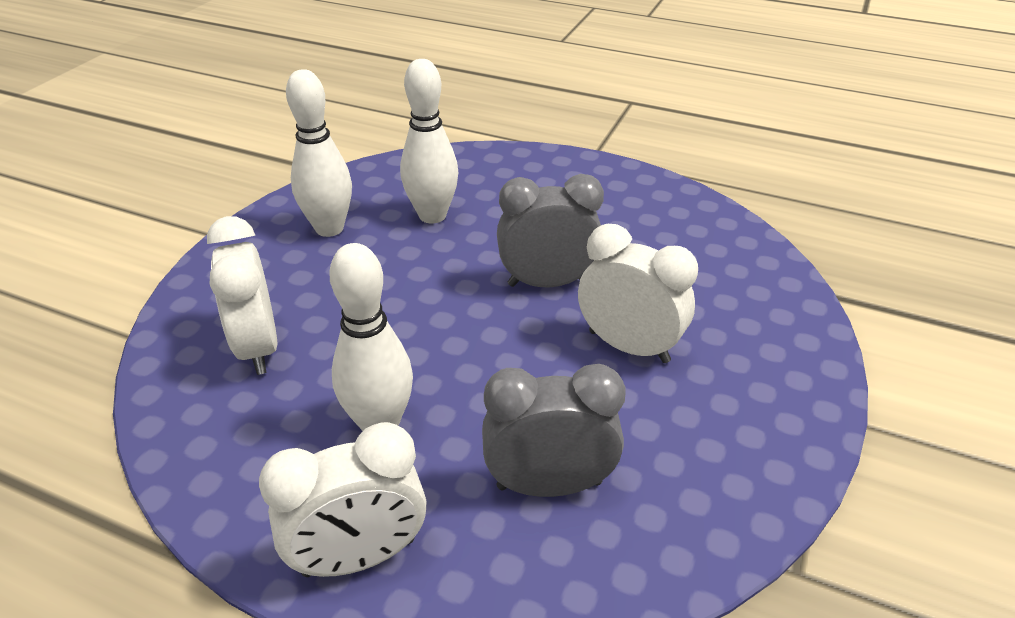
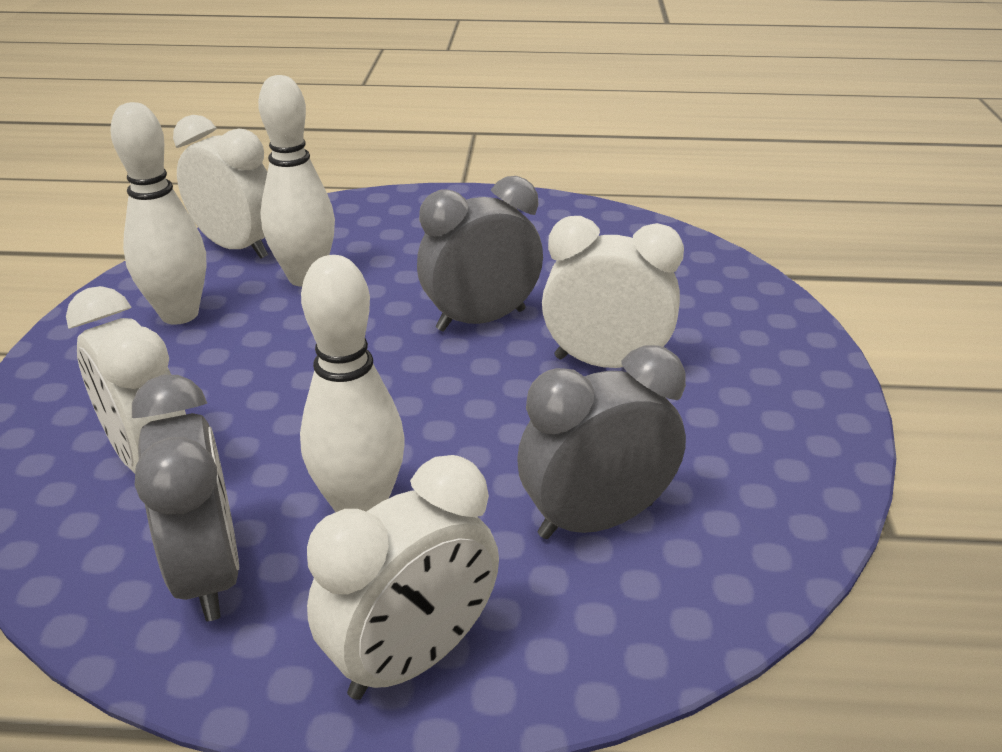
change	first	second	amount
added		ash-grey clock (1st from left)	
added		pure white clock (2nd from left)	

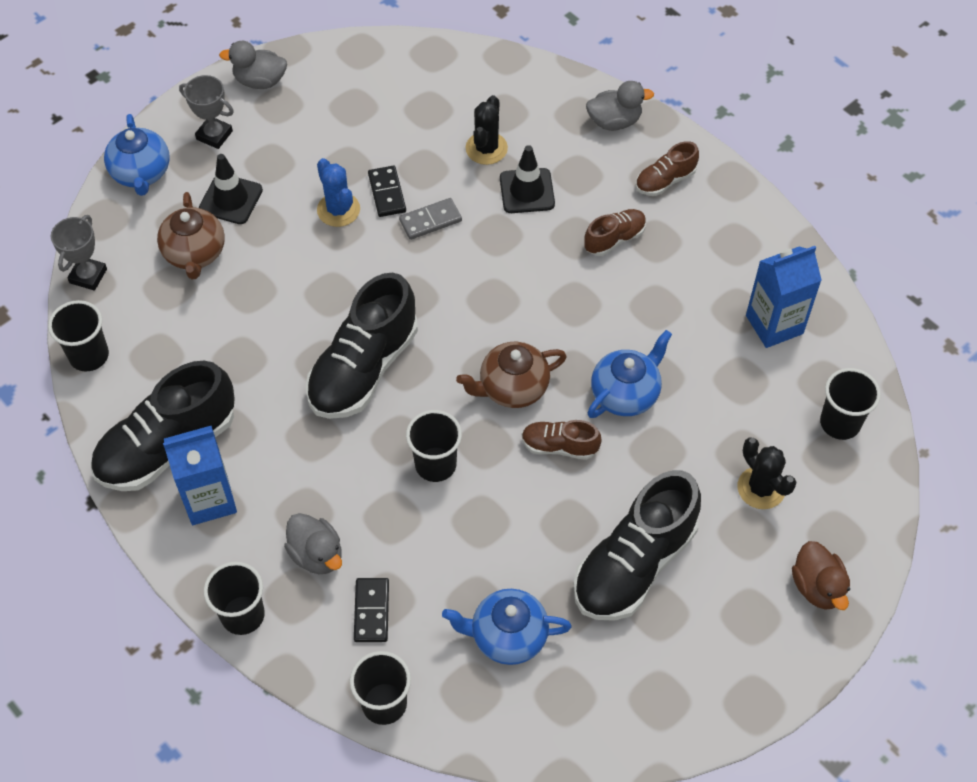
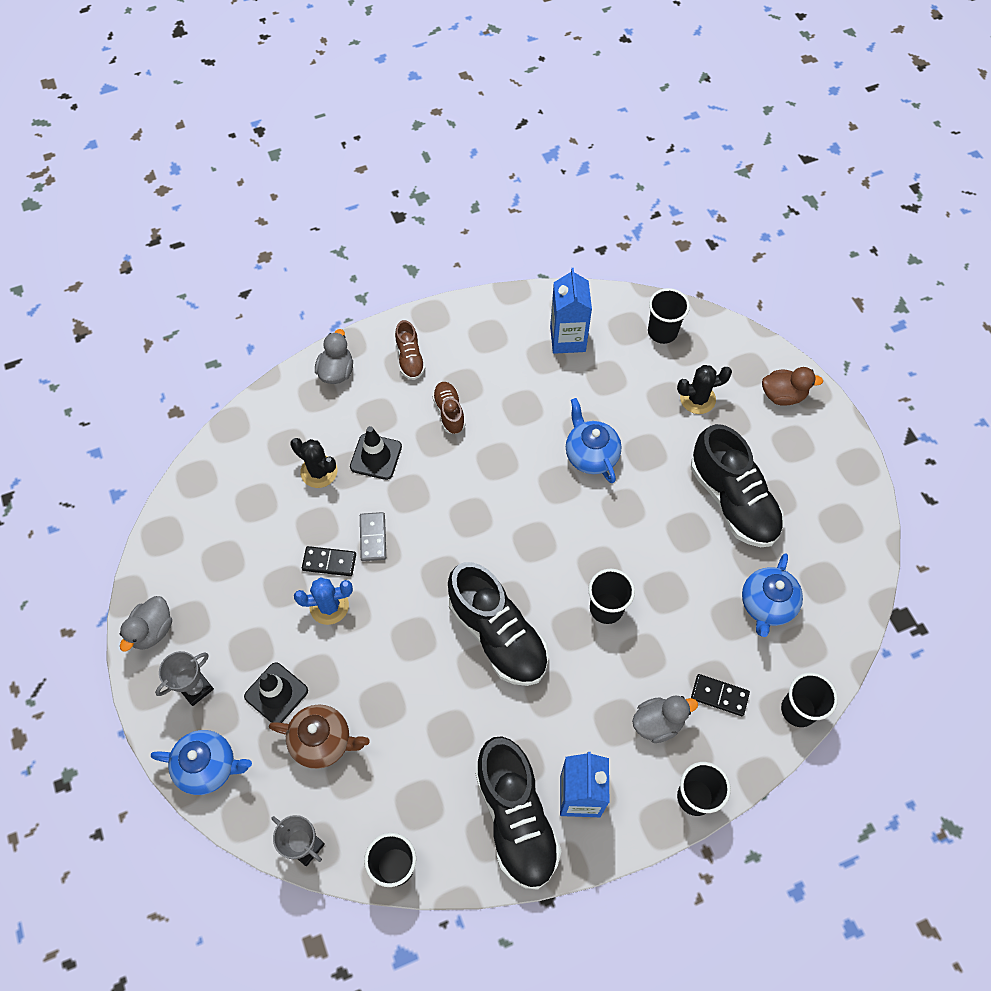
change	first	second	amount
removed	dark brown china teapot (2nd from left)		
removed	dark brown shoe (1st from left)		

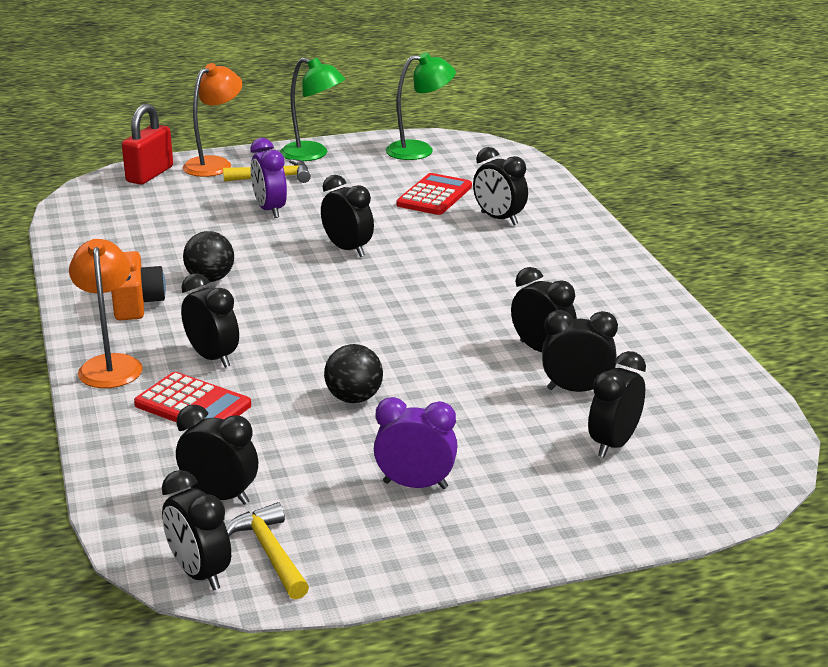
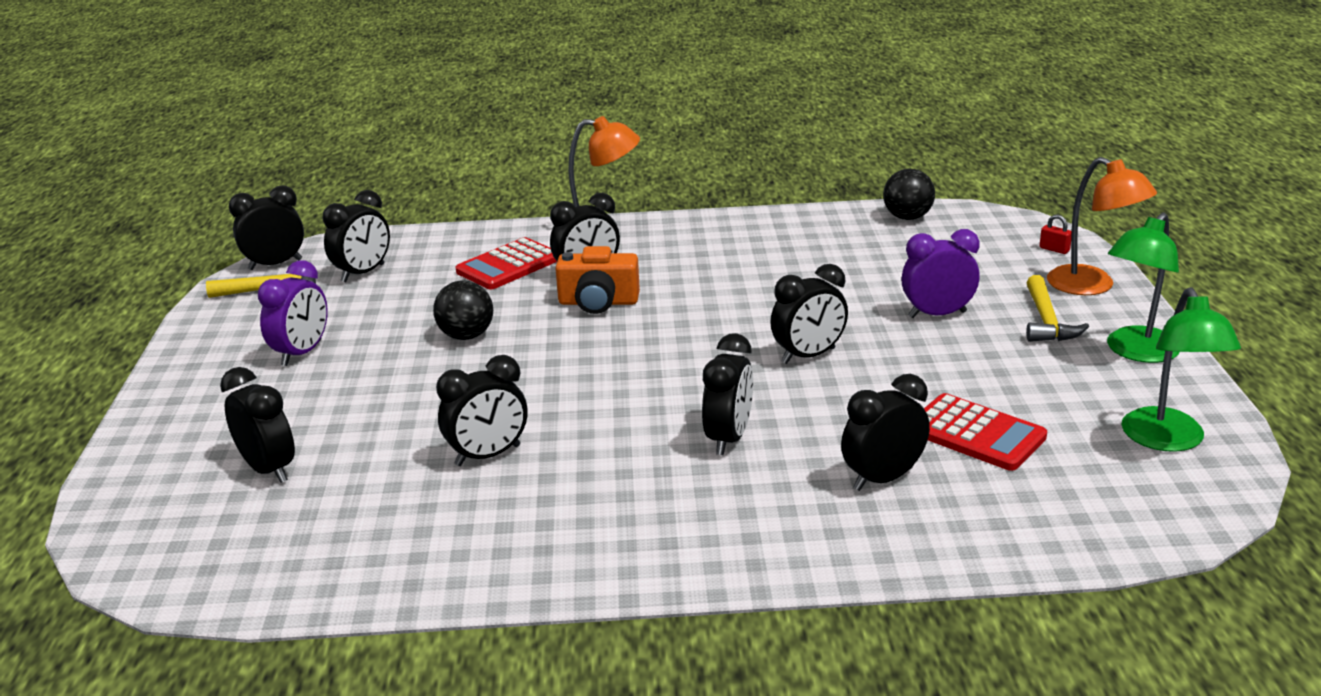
change	first	second	amount
moved	orange camera		
resized	crimson small lock		x0.42
moved	jet-black ball (1st from left in the first image)	jet-black ball (2nd from left)	
moved	jet-black clock (7th from left in the first image)	jet-black clock (6th from left)	

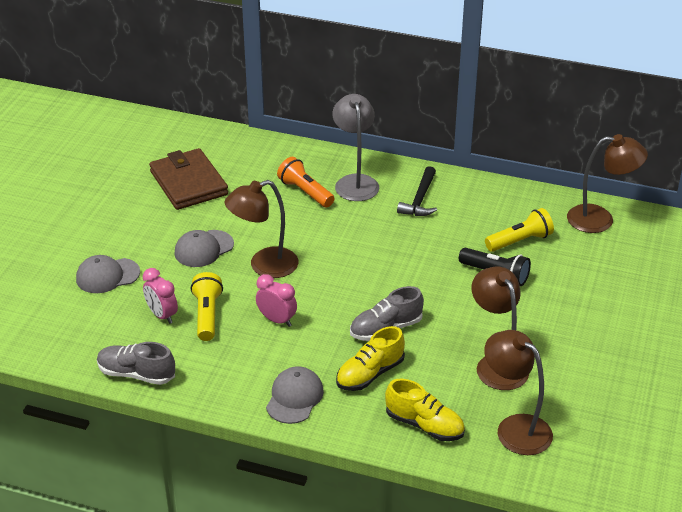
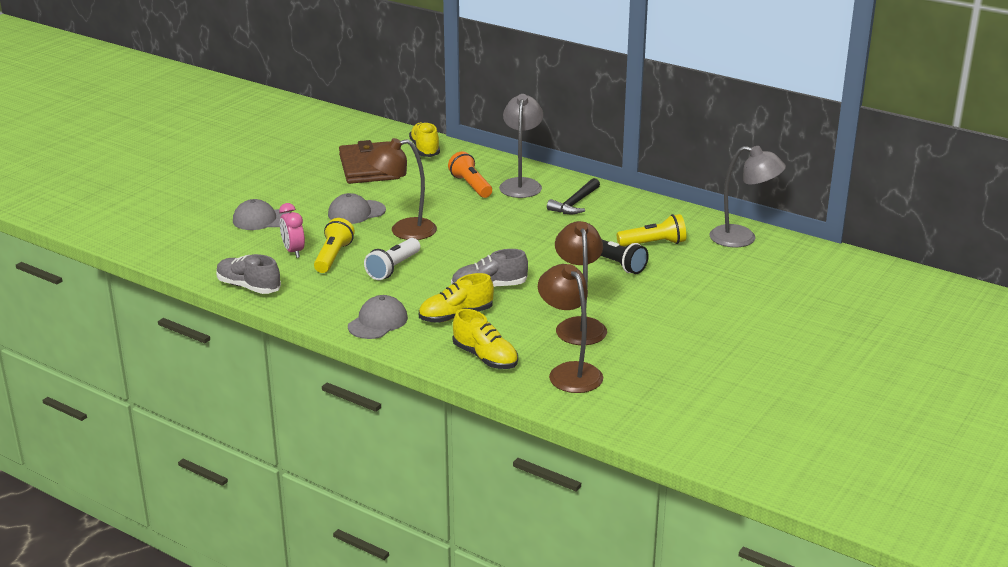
change	first	second	amount
replaced	rose-pink clock (2nd from left)	pure white torch	
recoloured	dark brown desk lamp (4th from left)	ash-grey desk lamp (2nd from left)	
added		yellow shoe (1st from left)	

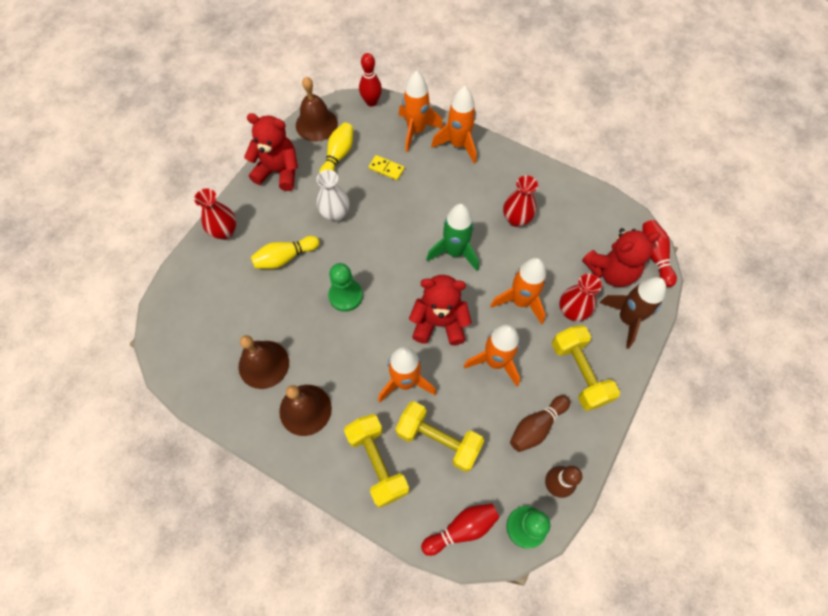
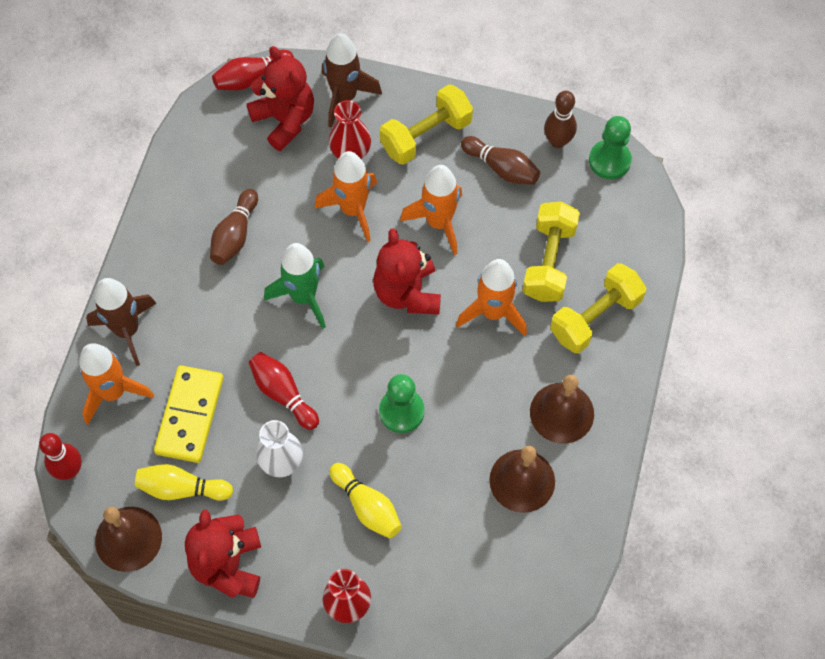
change	first	second	amount
resized	yellow domino		x1.95
moved	crimson bowling pin (2nd from left in the first image)	crimson bowling pin (3rd from left)	
recoloured	orange rocket (3rd from left)	dark brown rocket (1st from left)	
replaced	crimson vase (2nd from left)	dark brown bowling pin (1st from left)	

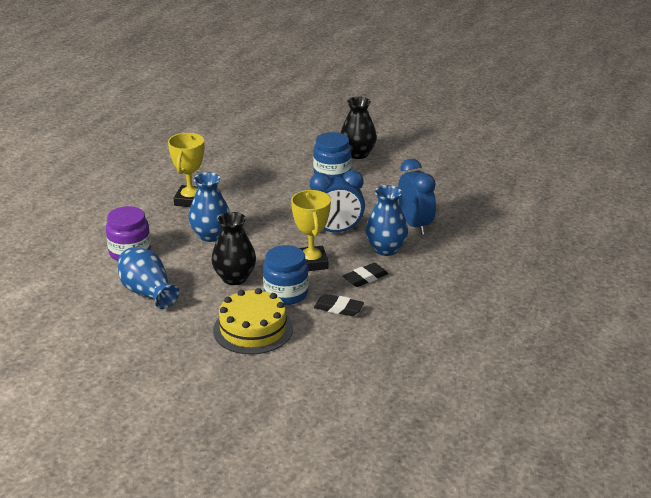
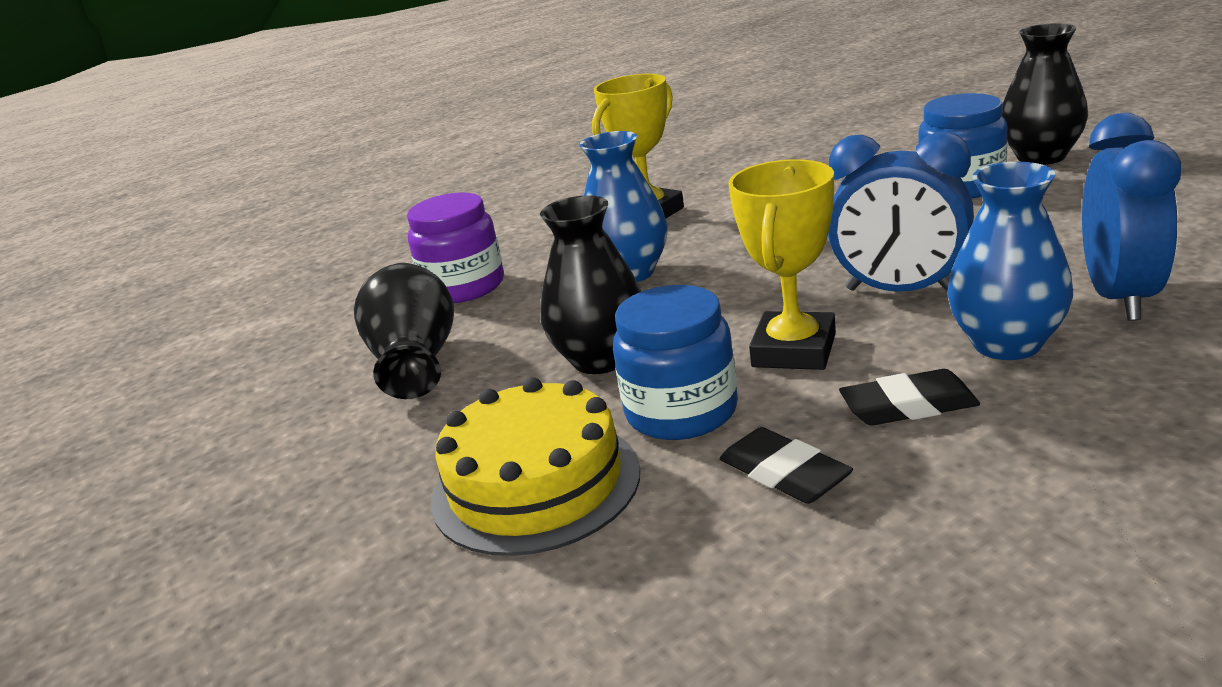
change	first	second	amount
recoloured	cobalt vase (1st from left)	jet-black vase (1st from left)	

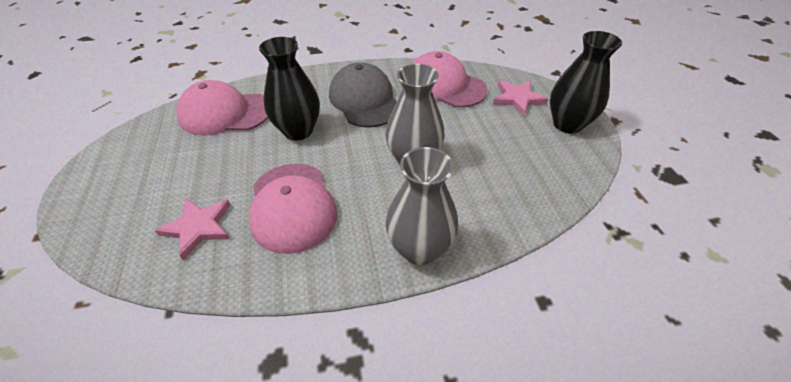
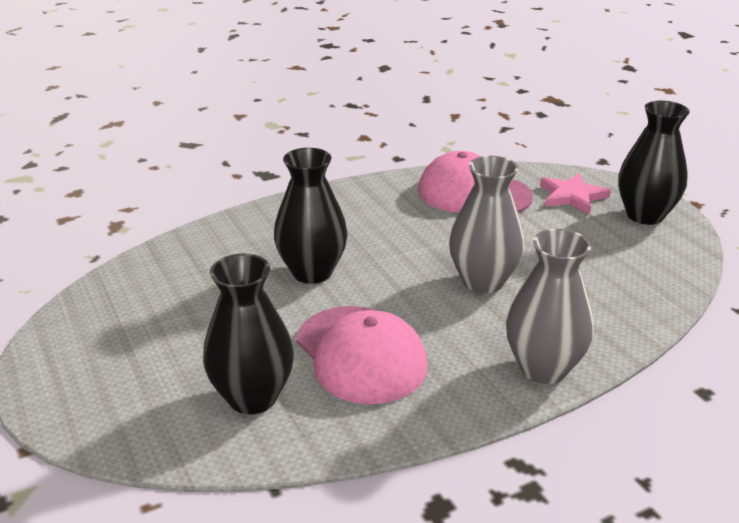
change	first	second	amount
replaced	rose-pink star (1st from left)	jet-black vase (1st from left)	
removed	rose-pink baseball cap (1st from left)		
removed	ash-grey baseball cap		

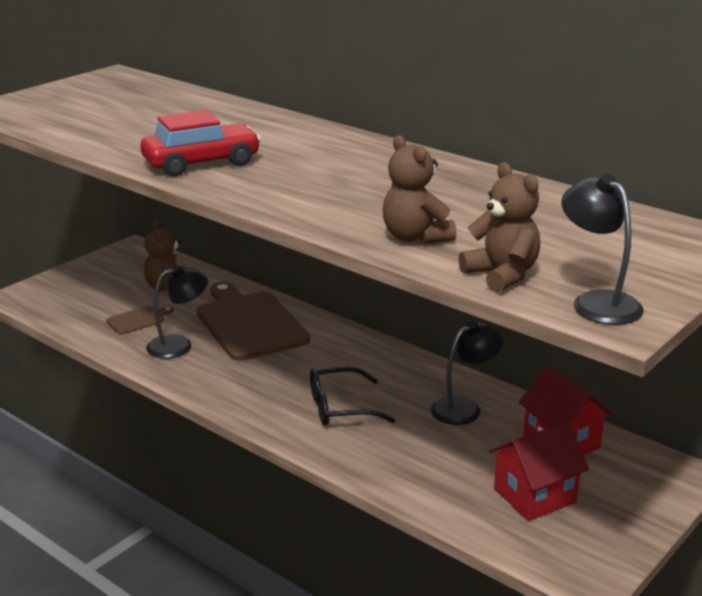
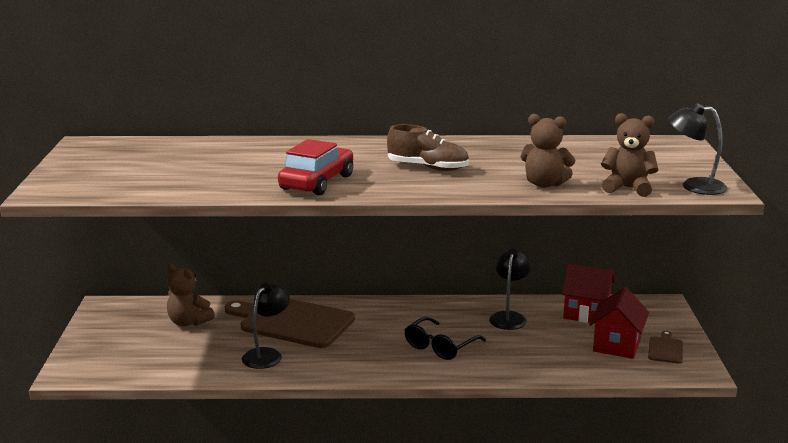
change	first	second	amount
moved	dark brown cutting board (1st from left in the first image)	dark brown cutting board (2nd from left)	
added		dark brown shoe	

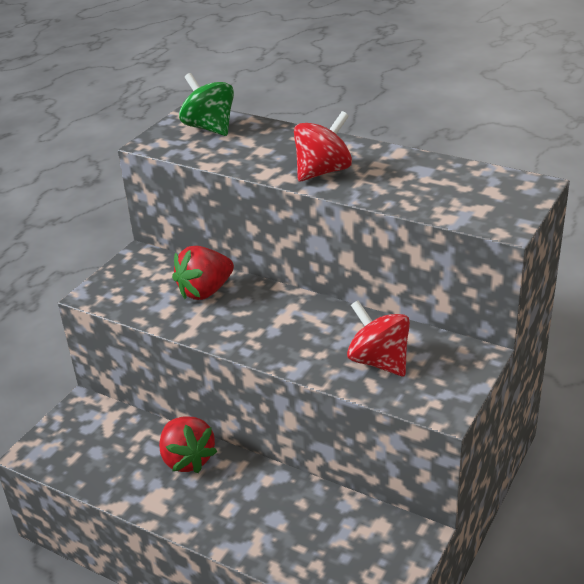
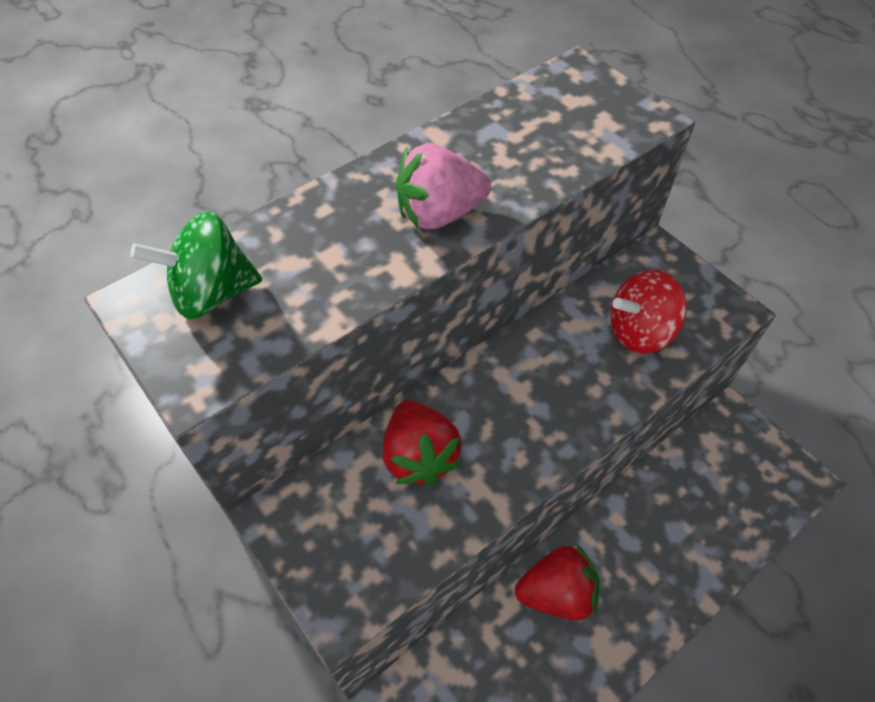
change	first	second	amount
replaced	crimson toy top (1st from left)	rose-pink berry	

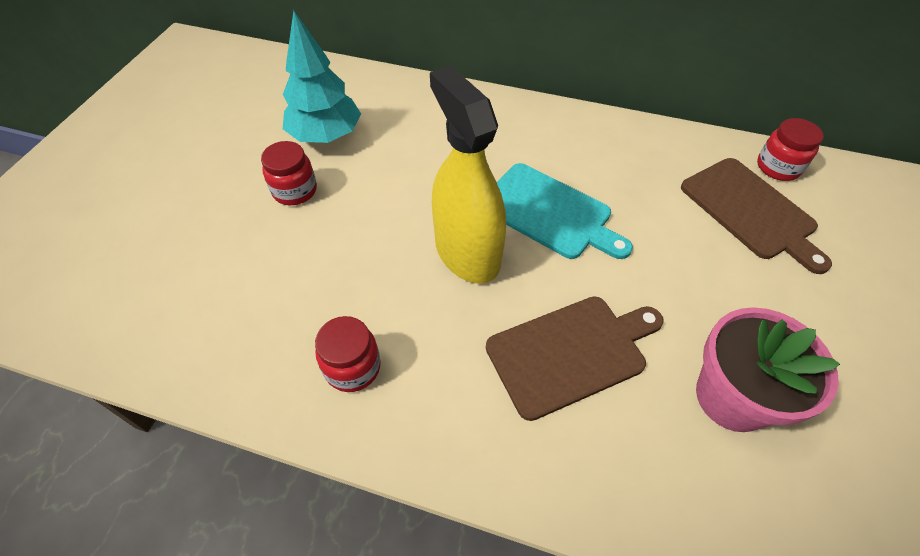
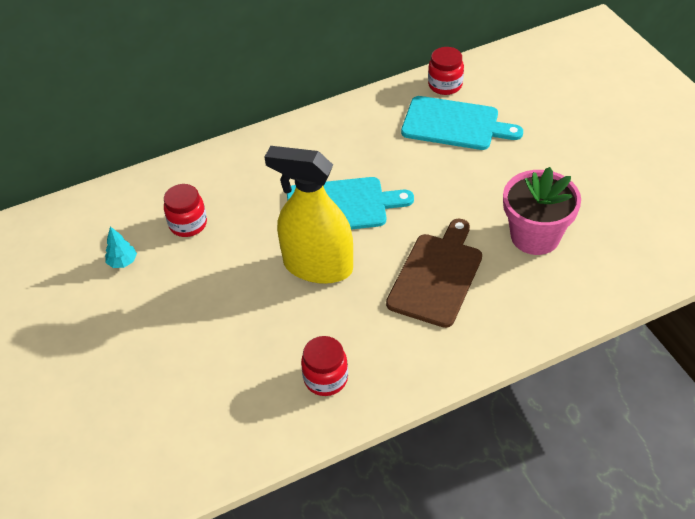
change	first	second	amount
moved	crimson jar (1st from left)		
resized	turquoise toy tree		x0.43
recoloured	dark brown cutting board (2nd from left)	turquoise cutting board (2nd from left)	

